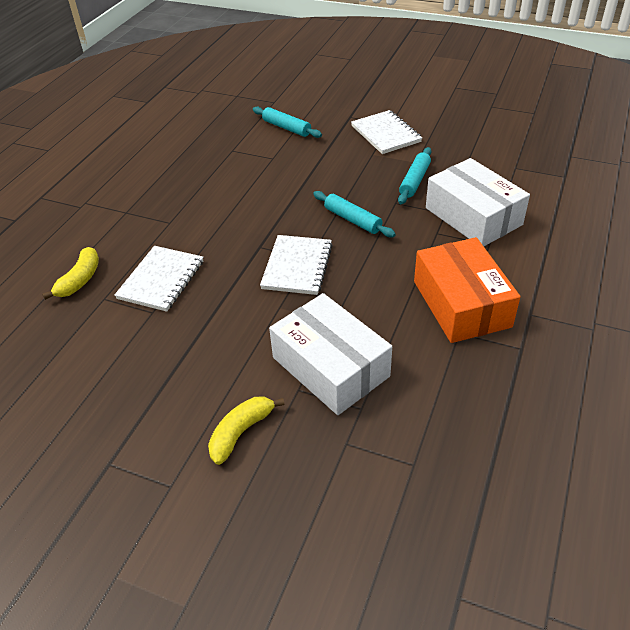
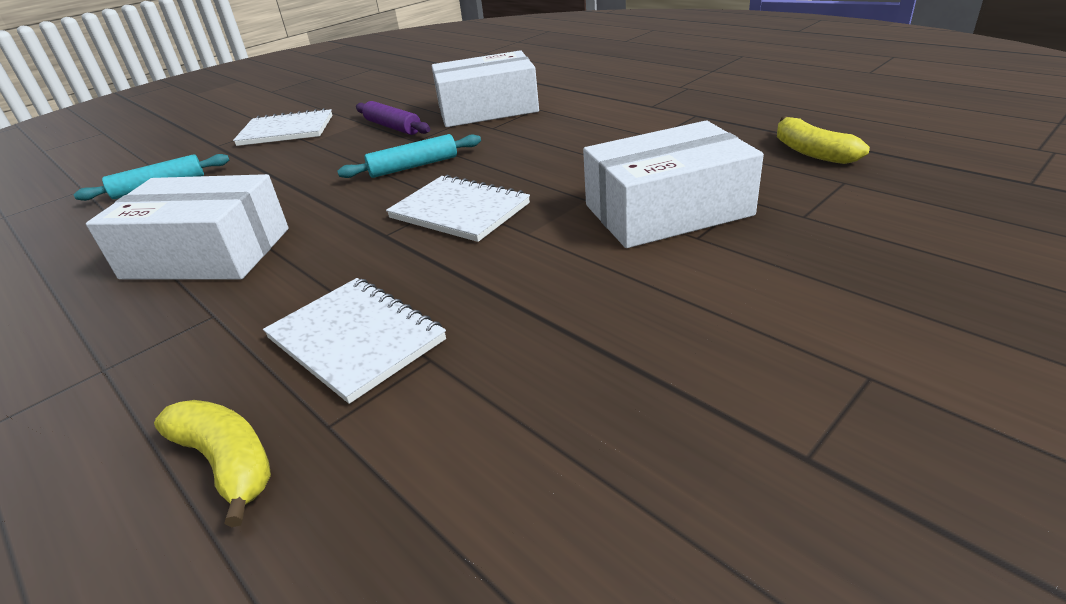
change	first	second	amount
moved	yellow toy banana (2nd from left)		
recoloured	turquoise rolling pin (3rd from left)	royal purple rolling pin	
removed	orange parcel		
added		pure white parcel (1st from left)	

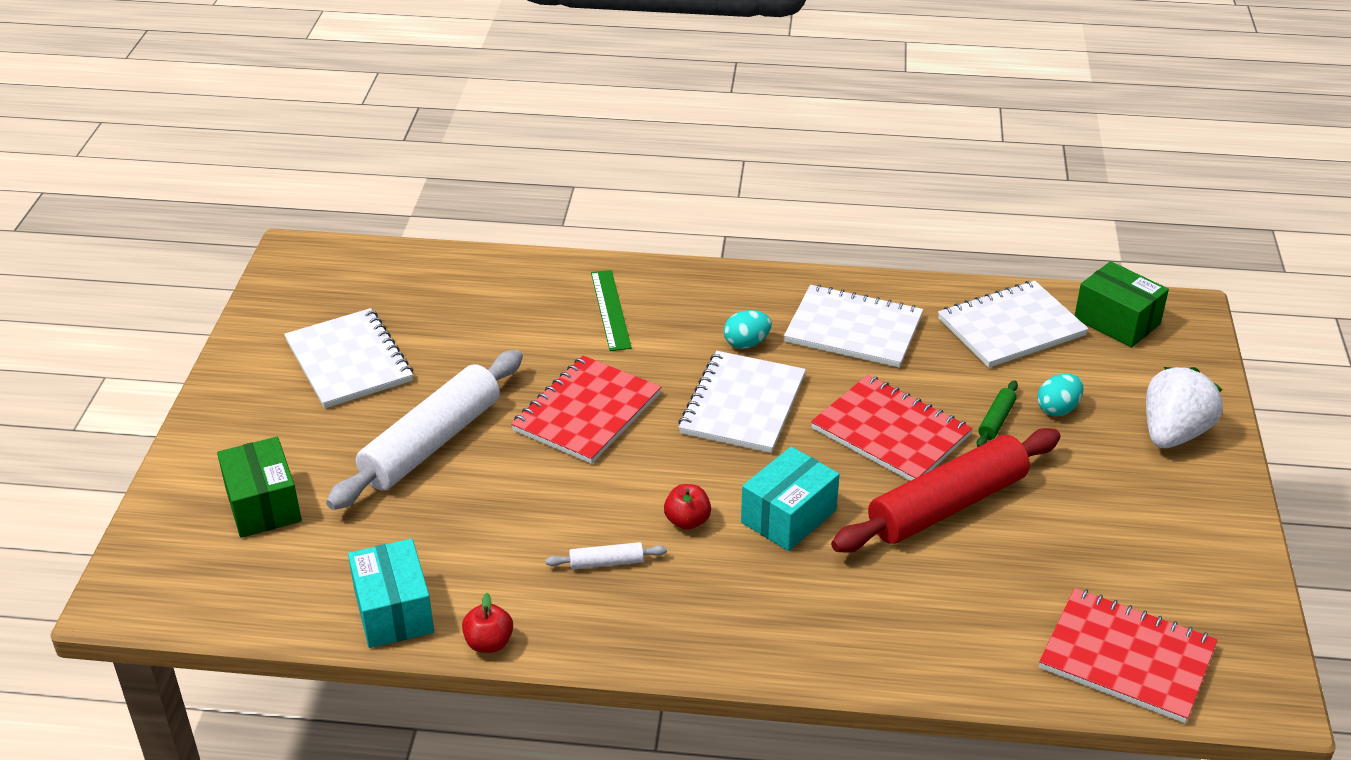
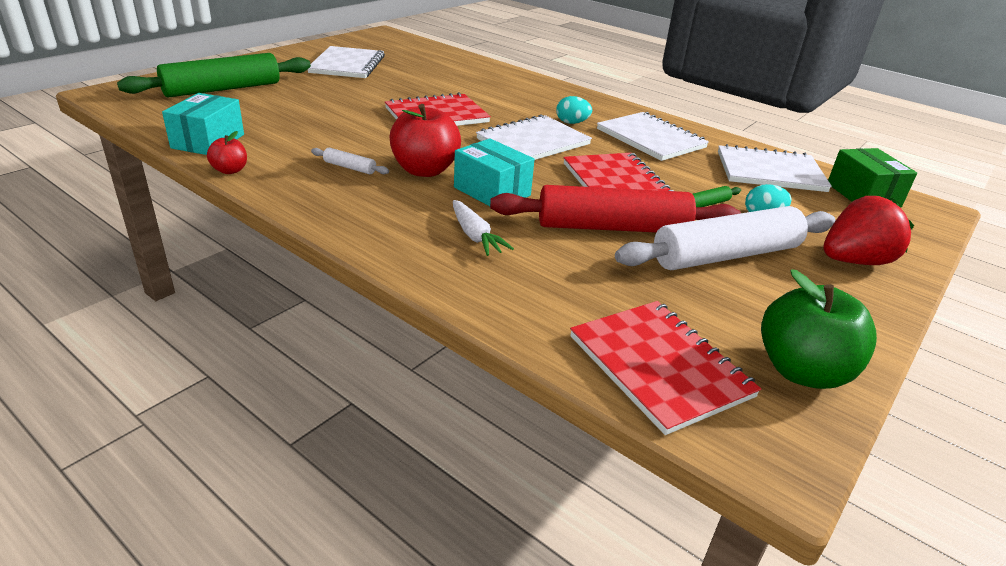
change	first	second	amount
replaced	green parcel (1st from left)	green rolling pin (1st from left)	
moved	pure white rolling pin (1st from left in the first image)	pure white rolling pin (2nd from left)	
removed	green measuring stick		
resized	crimson toy apple (2nd from left)		x1.96
turned	turquoise parcel (2nd from left)		60 degrees clockwise
recoloured	pure white berry	crimson berry	
added		pure white toy carrot	
added		green toy apple	

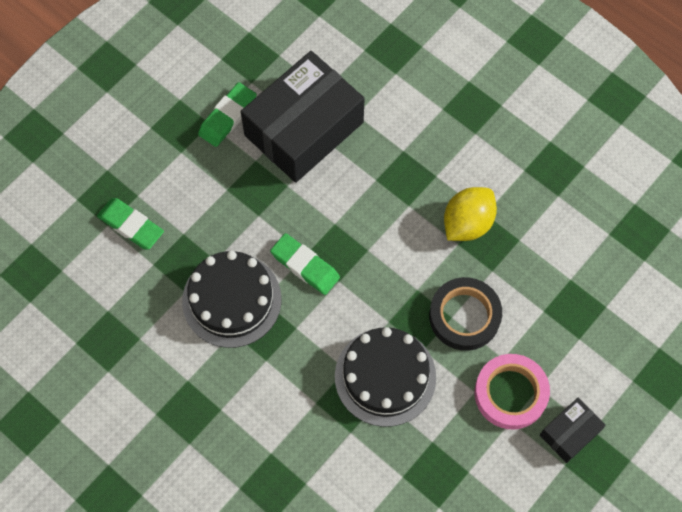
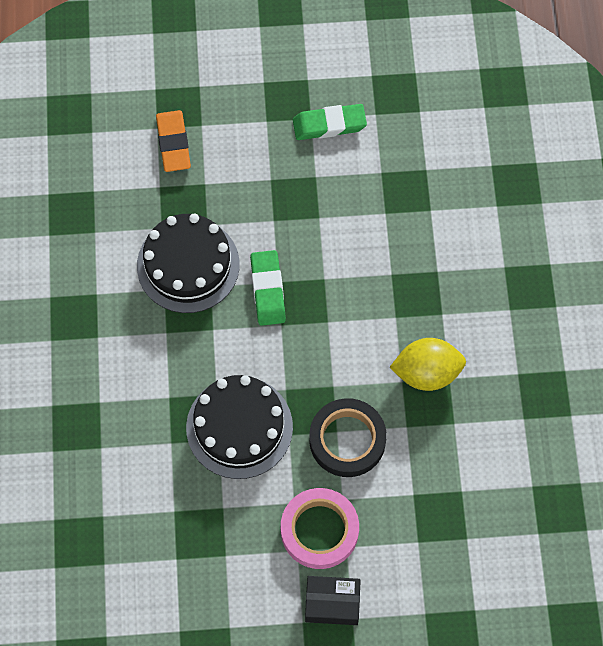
change	first	second	amount
recoloured	green eraser (1st from left)	orange eraser	
removed	jet-black parcel (1st from left)		

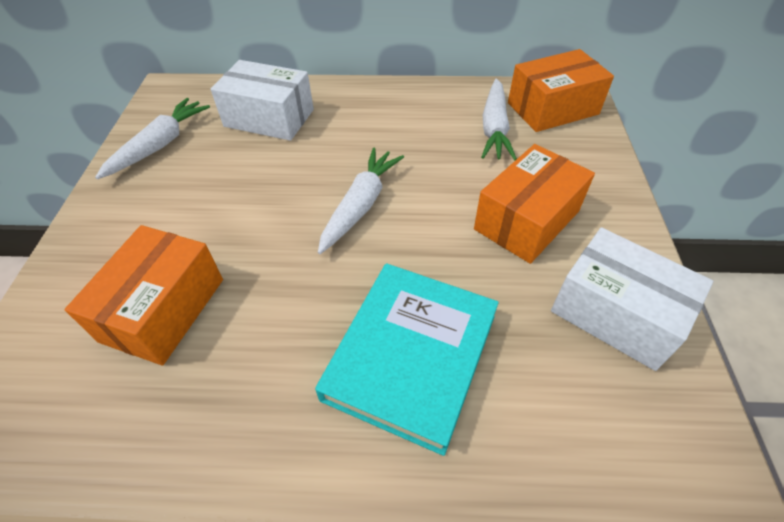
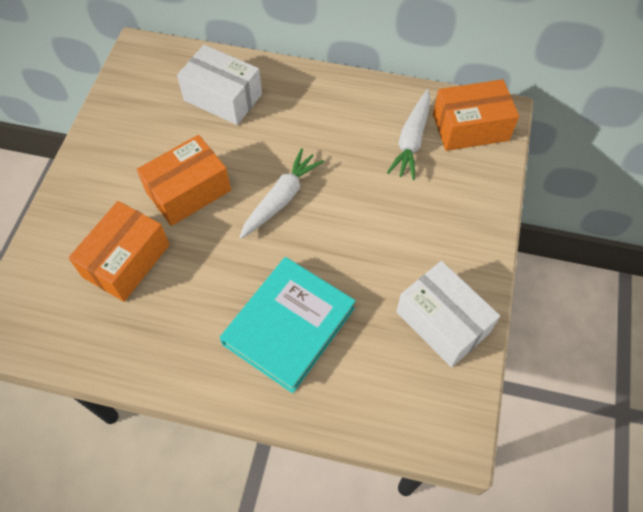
change	first	second	amount
removed	pure white toy carrot (1st from left)		
moved	orange parcel (2nd from left)		

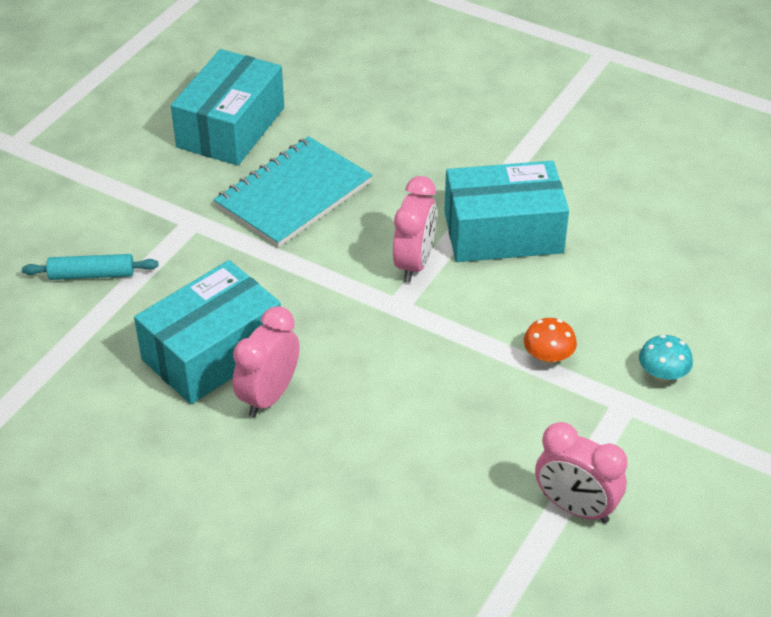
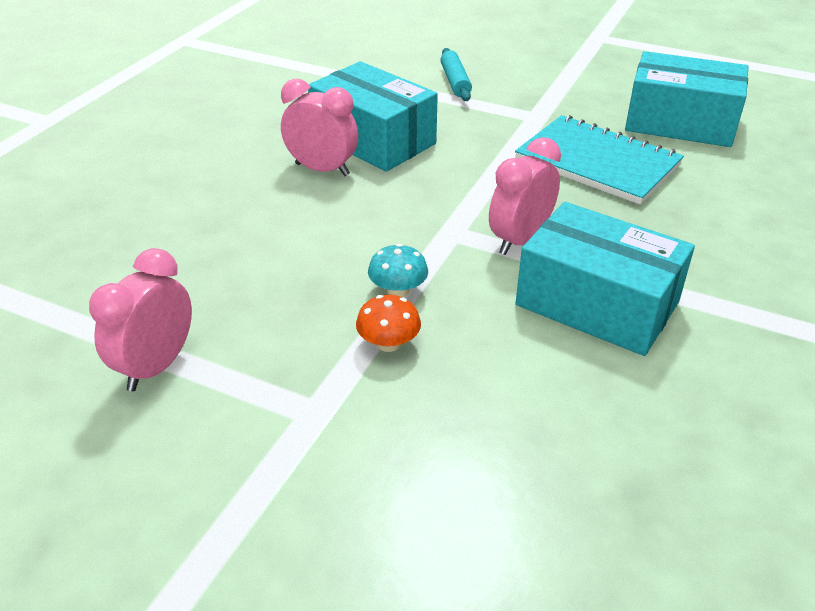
change	first	second	amount
turned	rose-pink clock (2nd from left in the first image)	rose-pink clock (3rd from left)	120 degrees clockwise
turned	turquoise parcel (3rd from left in the first image)	turquoise parcel (2nd from left)	45 degrees counterclockwise
moved	turquoise fungus		

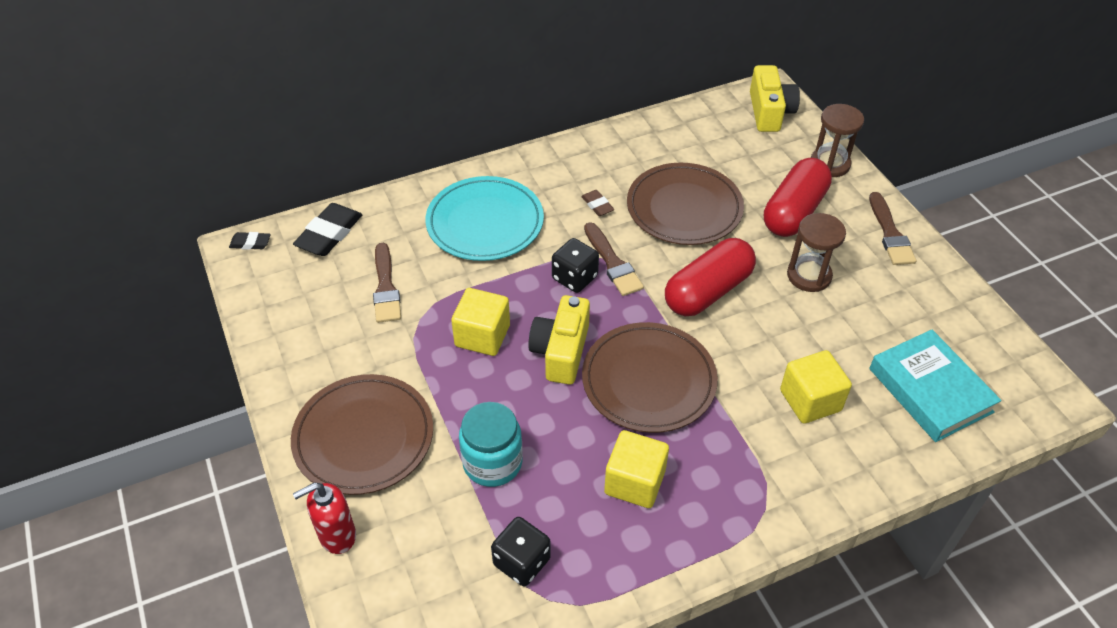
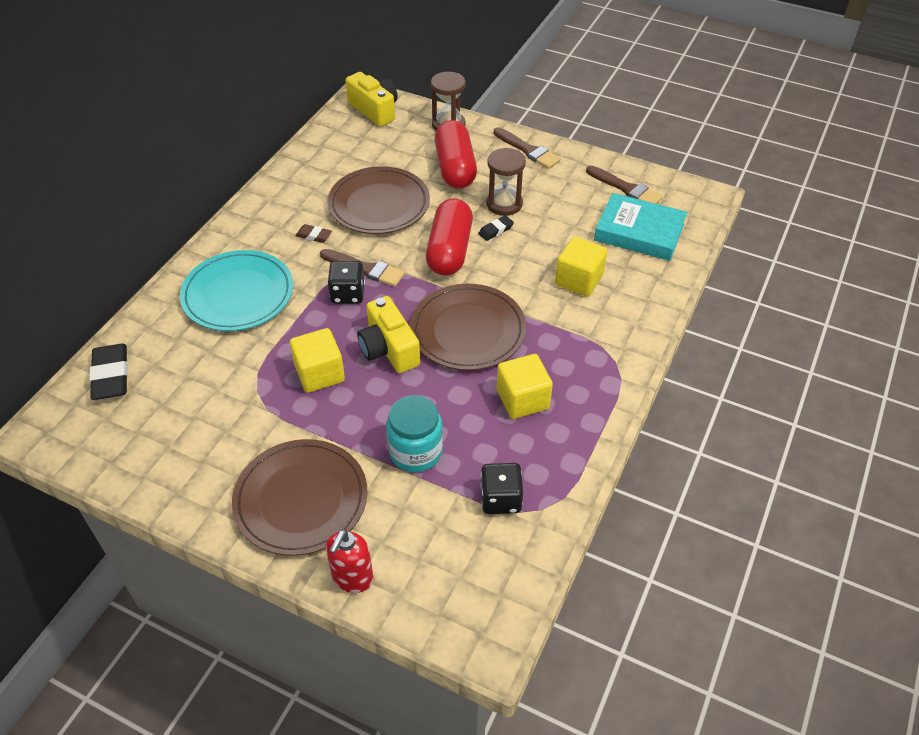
change	first	second	amount
moved	jet-black eraser (1st from left in the first image)	jet-black eraser (2nd from left)	
moved	dark brown paintbrush (1st from left in the first image)	dark brown paintbrush (3rd from left)	

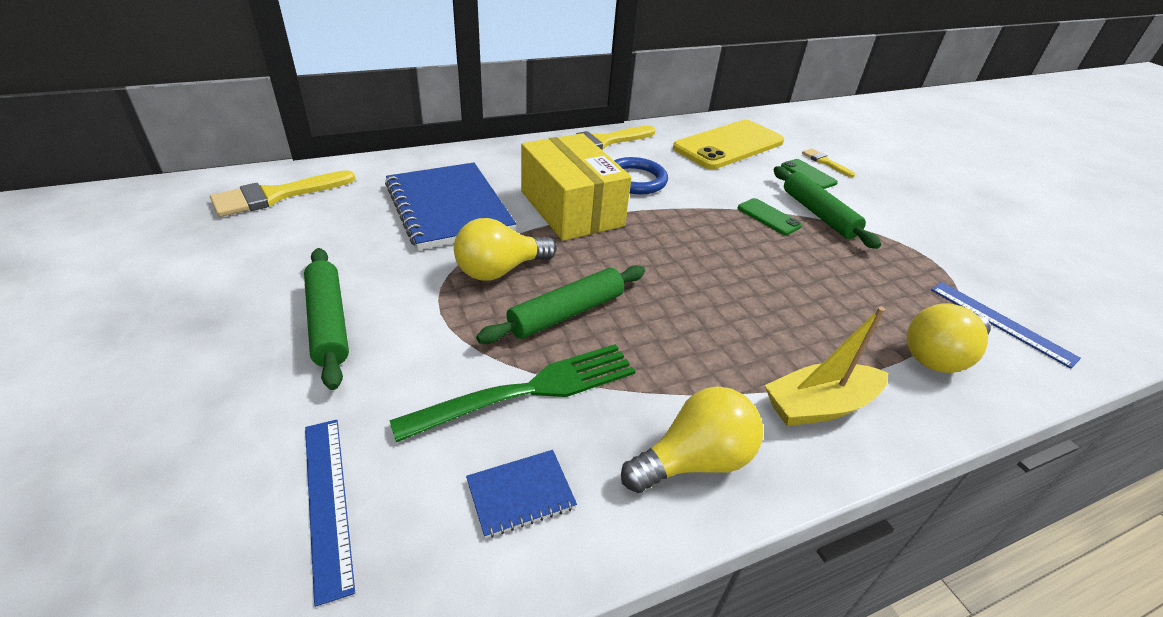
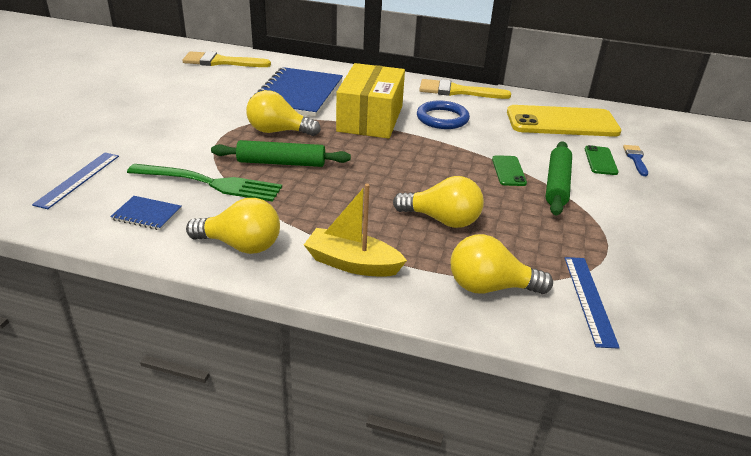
change	first	second	amount
removed	green rolling pin (1st from left)		
recoloured	yellow paintbrush (3rd from left)	cobalt paintbrush	
added		yellow bulb (3rd from left)	

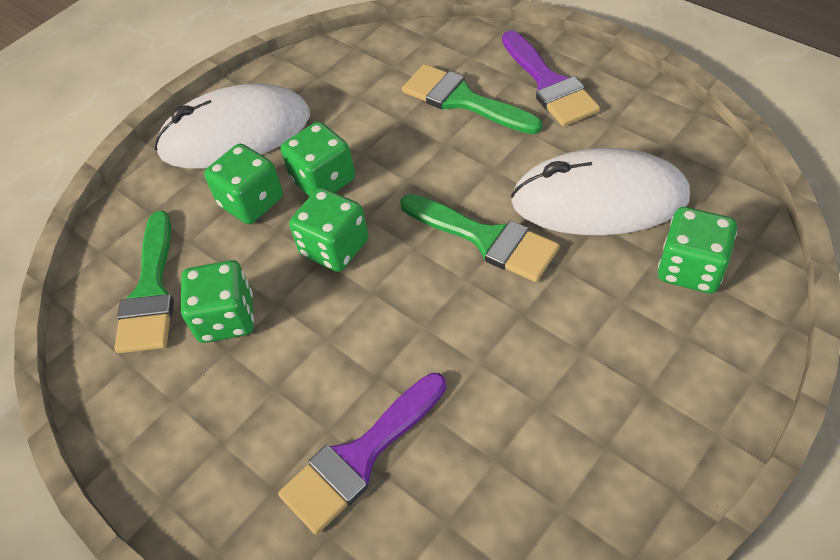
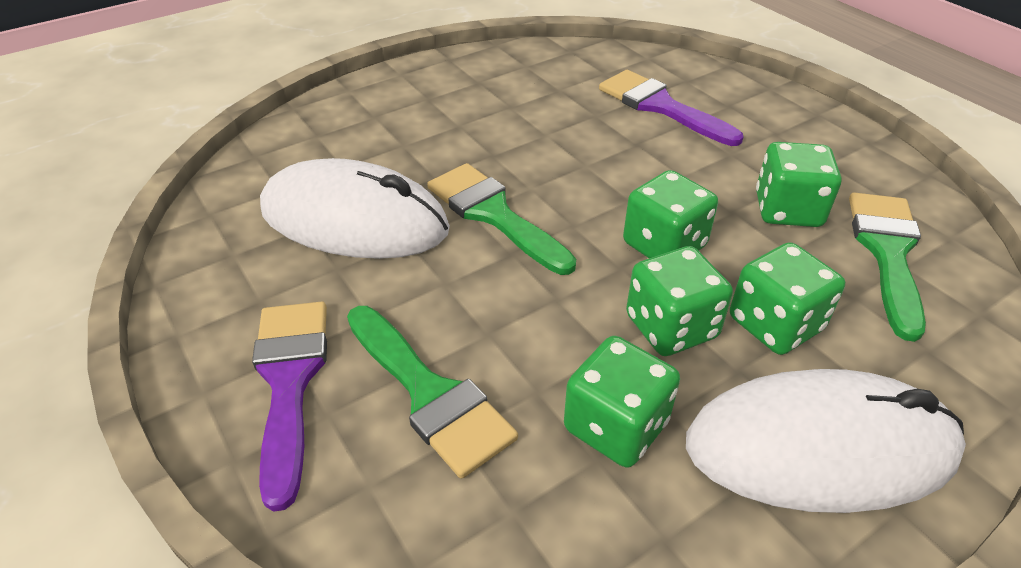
change	first	second	amount
turned	royal purple paintbrush (1st from left in the first image)	royal purple paintbrush (2nd from left)	105 degrees counterclockwise
moved	green die (5th from left in the first image)	green die (1st from left)	

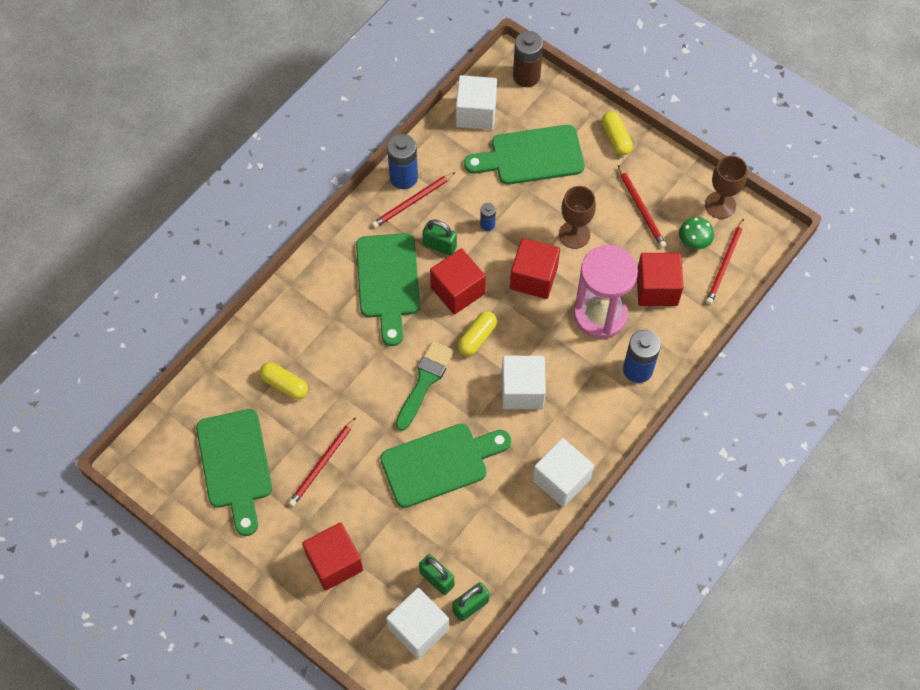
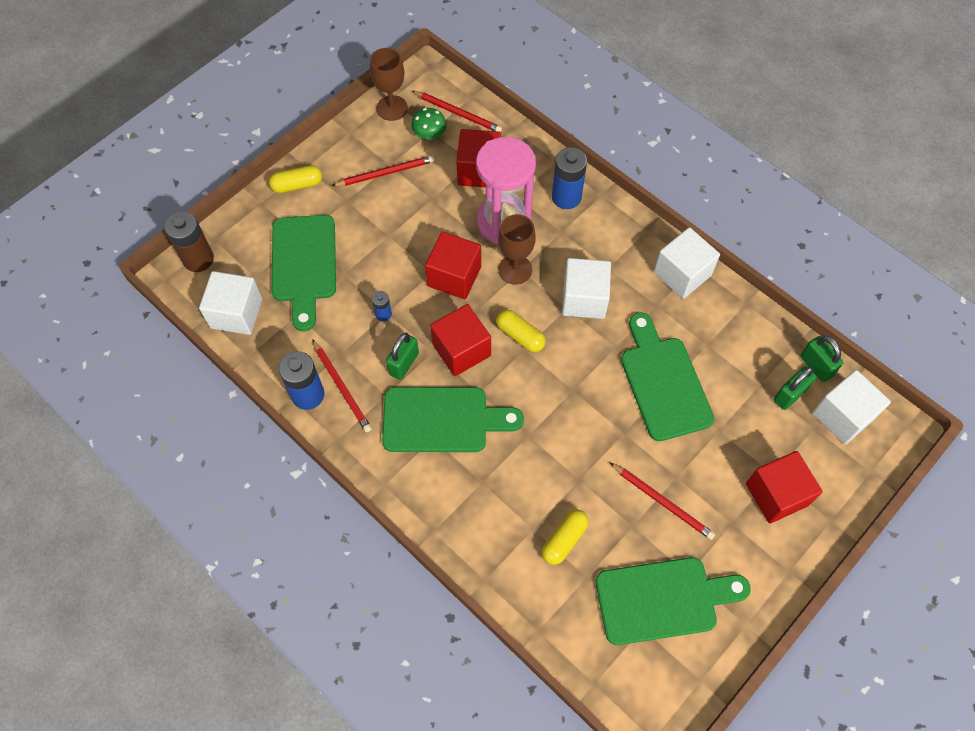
change	first	second	amount
removed	green paintbrush		
moved	dark brown goblet (1st from left in the first image)	dark brown goblet (2nd from left)	

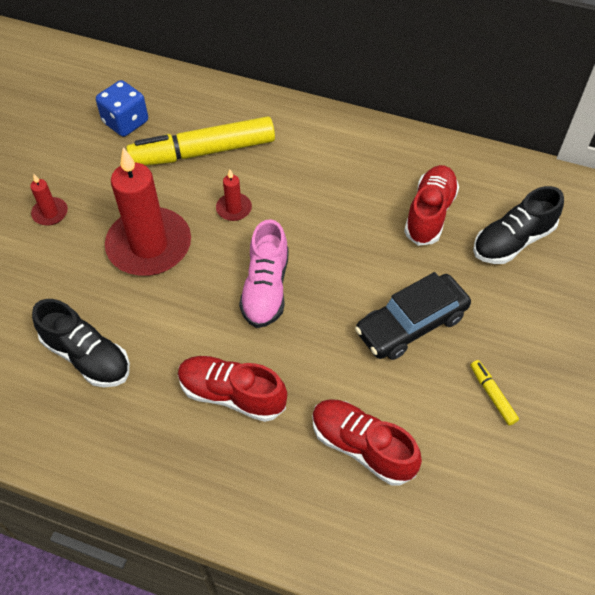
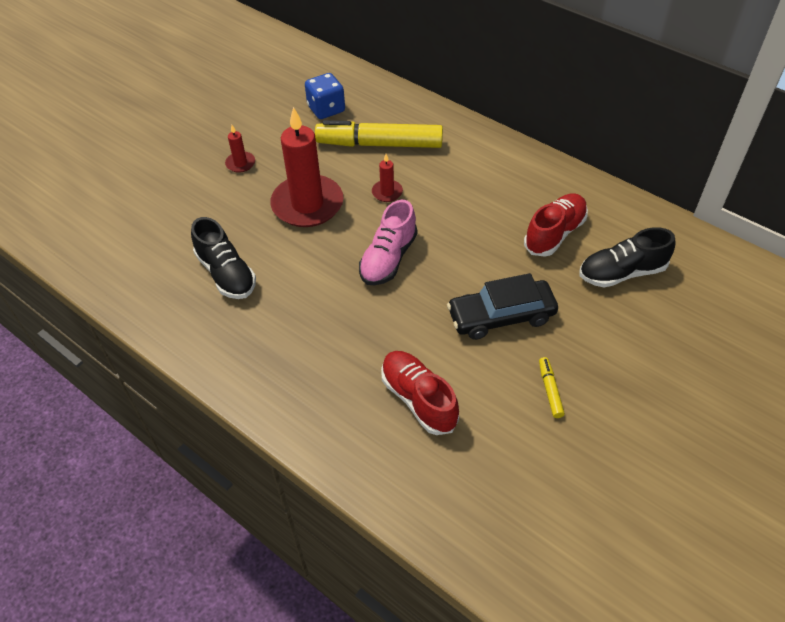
change	first	second	amount
removed	crimson shoe (1st from left)		

